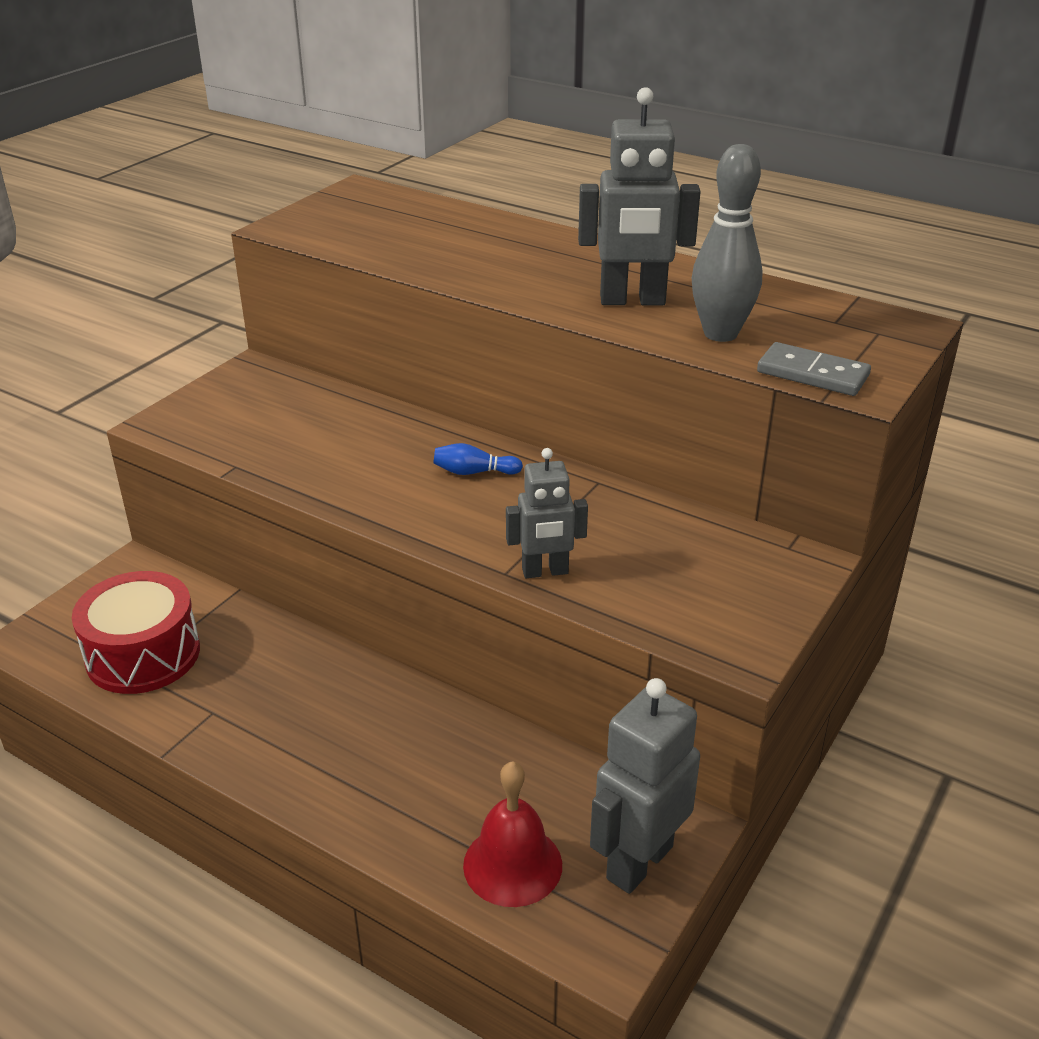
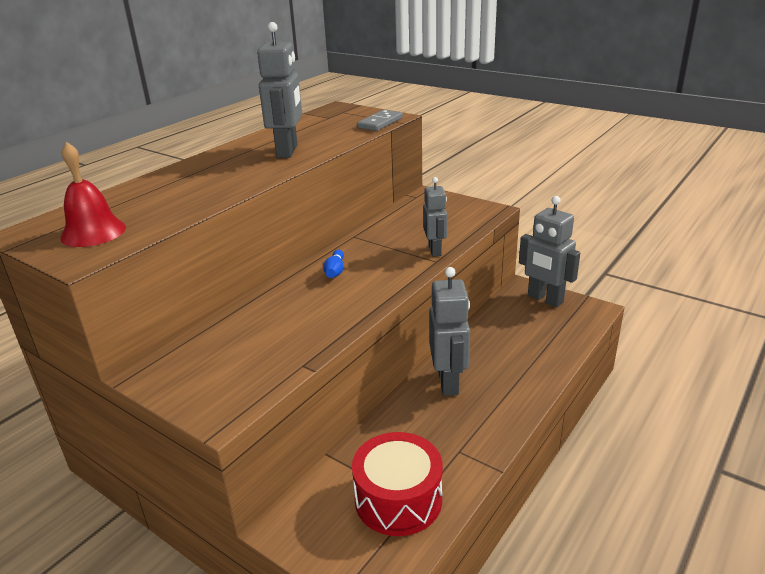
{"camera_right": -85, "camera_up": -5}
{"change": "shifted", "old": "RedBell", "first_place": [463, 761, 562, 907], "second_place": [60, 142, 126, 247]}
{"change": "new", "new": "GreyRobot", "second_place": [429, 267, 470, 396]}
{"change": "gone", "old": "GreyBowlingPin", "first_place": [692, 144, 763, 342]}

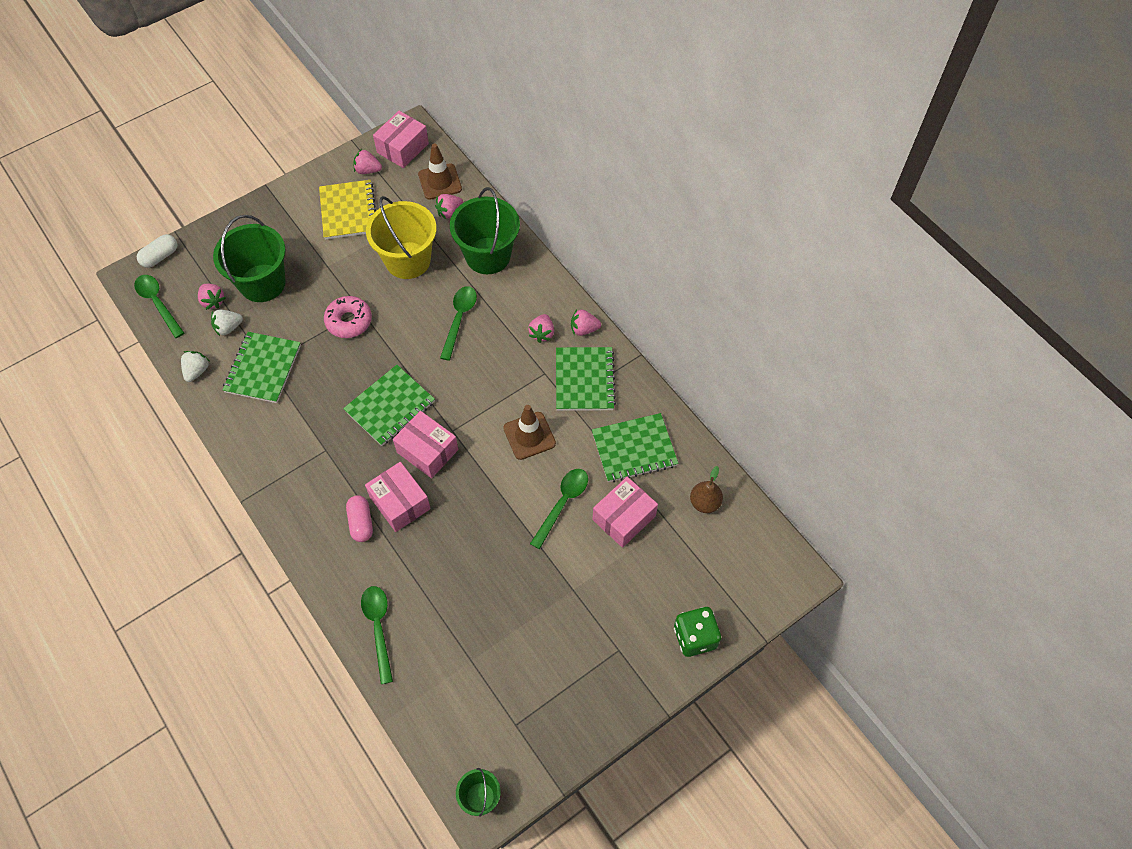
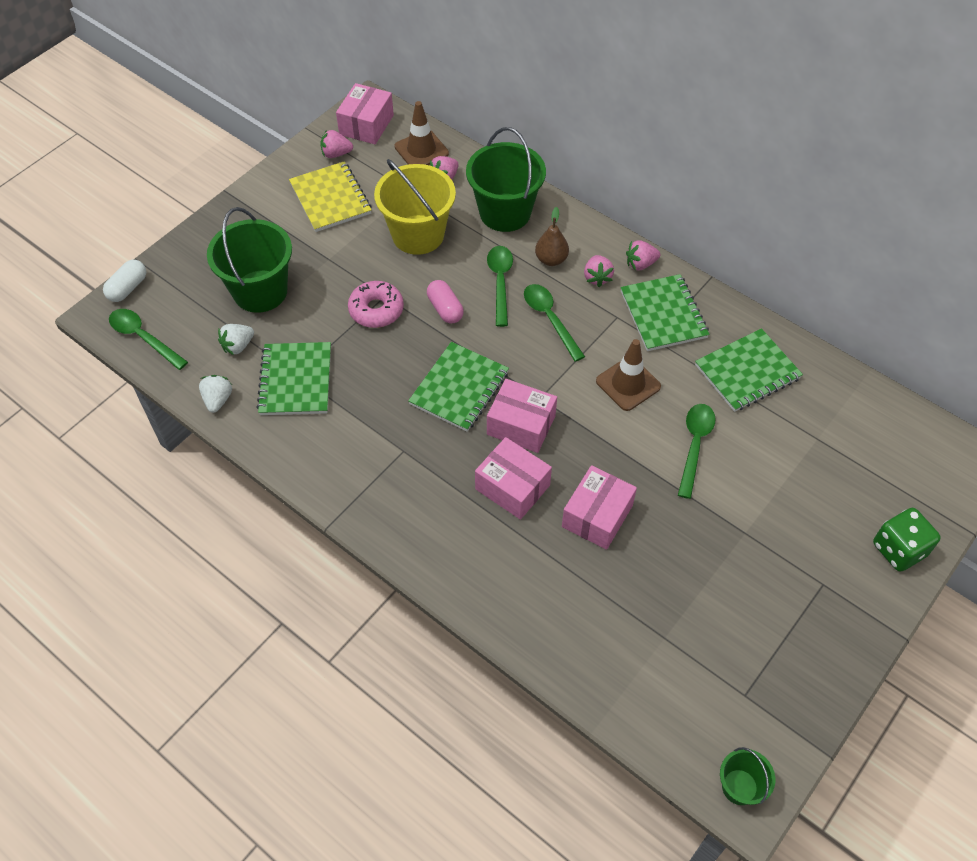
{"camera_right": -15, "camera_up": -5}
{"change": "shifted", "old": "PinkCapsule", "first_place": [346, 495, 373, 542], "second_place": [427, 280, 464, 323]}
{"change": "shifted", "old": "GreenSpoon", "first_place": [361, 586, 393, 684], "second_place": [524, 284, 585, 362]}
{"change": "shifted", "old": "BrownPear", "first_place": [690, 466, 723, 513], "second_place": [535, 207, 569, 266]}
{"change": "shifted", "old": "PinkBox", "first_place": [592, 477, 658, 548], "second_place": [562, 465, 637, 550]}
{"change": "gone", "old": "PinkStrawberry", "first_place": [198, 284, 225, 310]}

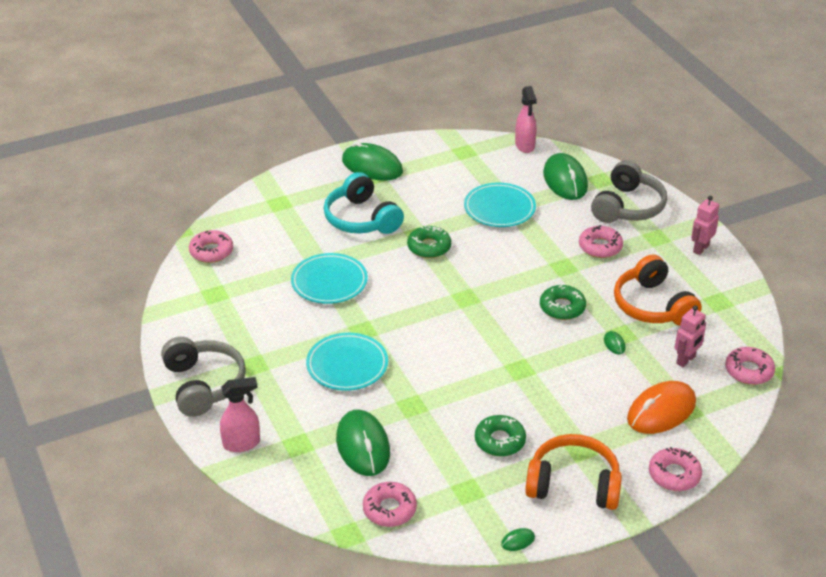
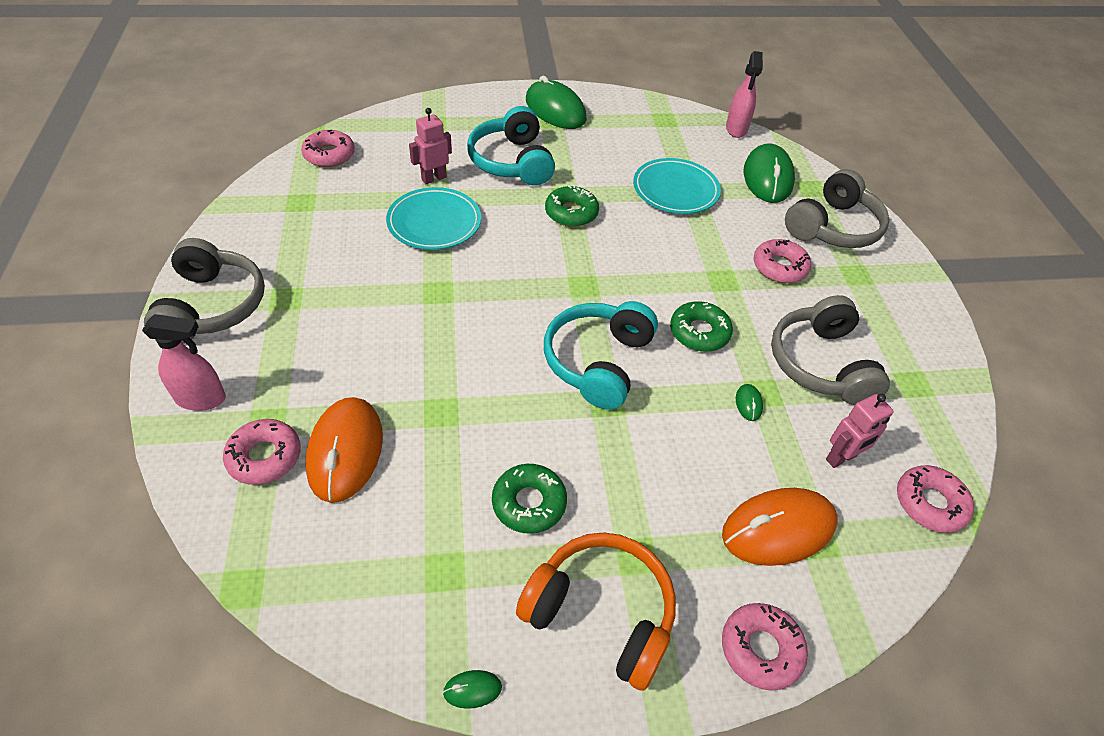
{"camera_right": 15, "camera_up": 10}
{"change": "shifted", "old": "PinkDonut", "first_place": [363, 482, 417, 527], "second_place": [223, 419, 301, 485]}
{"change": "repainted", "old": "GreenMouse", "new": "OrangeMouse", "first_place": [336, 409, 390, 476], "second_place": [306, 397, 383, 503]}
{"change": "shifted", "old": "PinkRobot", "first_place": [691, 196, 719, 255], "second_place": [409, 108, 452, 184]}
{"change": "new", "new": "TurquoiseHeadphones", "second_place": [544, 301, 658, 410]}
{"change": "repainted", "old": "OrangeHeadphones", "new": "GreyHeadphones", "first_place": [614, 254, 702, 326], "second_place": [771, 295, 890, 405]}
{"change": "gone", "old": "TurquoisePlate", "first_place": [306, 333, 388, 391]}

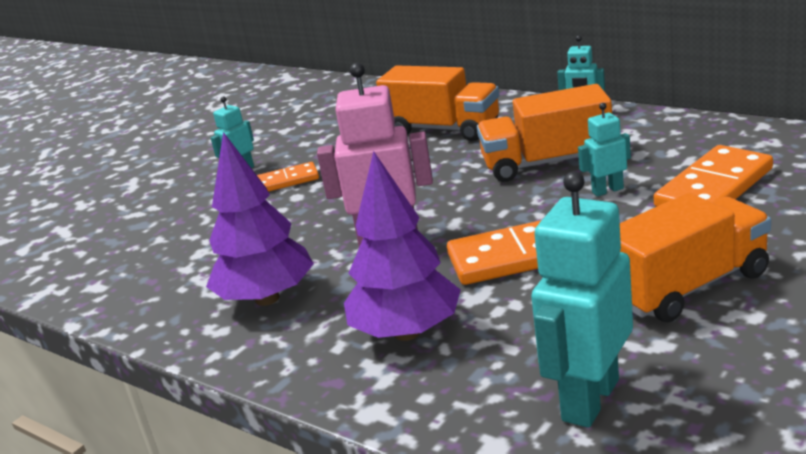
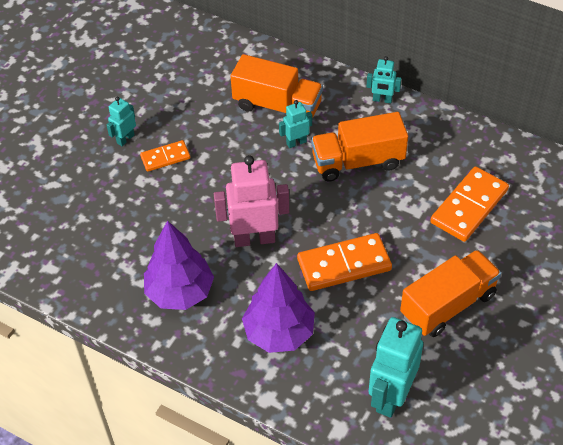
{"camera_right": -10, "camera_up": 25}
{"change": "shifted", "old": "TurquoiseRobot", "first_place": [578, 103, 631, 197], "second_place": [279, 100, 312, 148]}

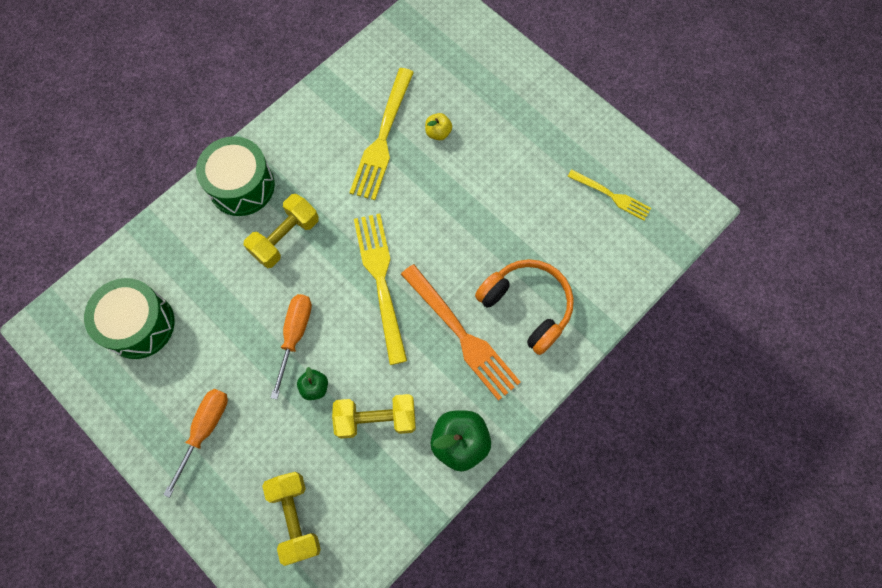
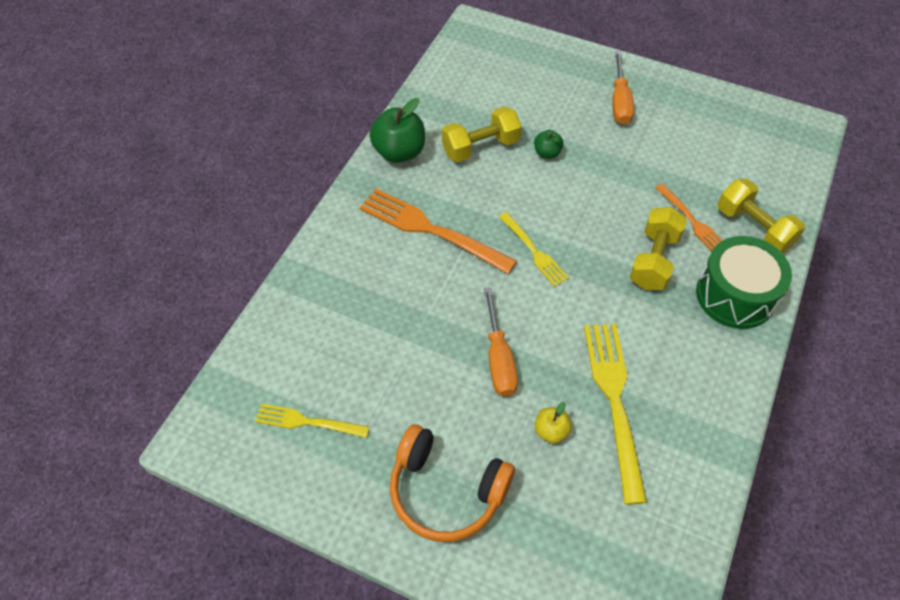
{"camera_right": 160, "camera_up": -15}
{"change": "shifted", "old": "OrangeHeadphones", "first_place": [475, 259, 574, 355], "second_place": [390, 424, 515, 542]}
{"change": "shifted", "old": "OrangeScrewdriver", "first_place": [270, 294, 312, 399], "second_place": [484, 287, 518, 397]}
{"change": "scaled", "old": "YellowFork", "first_place": [354, 213, 407, 365], "second_place": [499, 212, 569, 287], "factor": 0.58}
{"change": "new", "new": "OrangeFork", "second_place": [656, 184, 723, 251]}
{"change": "shifted", "old": "YellowDumbbell", "first_place": [262, 472, 321, 566], "second_place": [718, 179, 805, 253]}
{"change": "gone", "old": "GreenDrum", "first_place": [84, 278, 175, 359]}

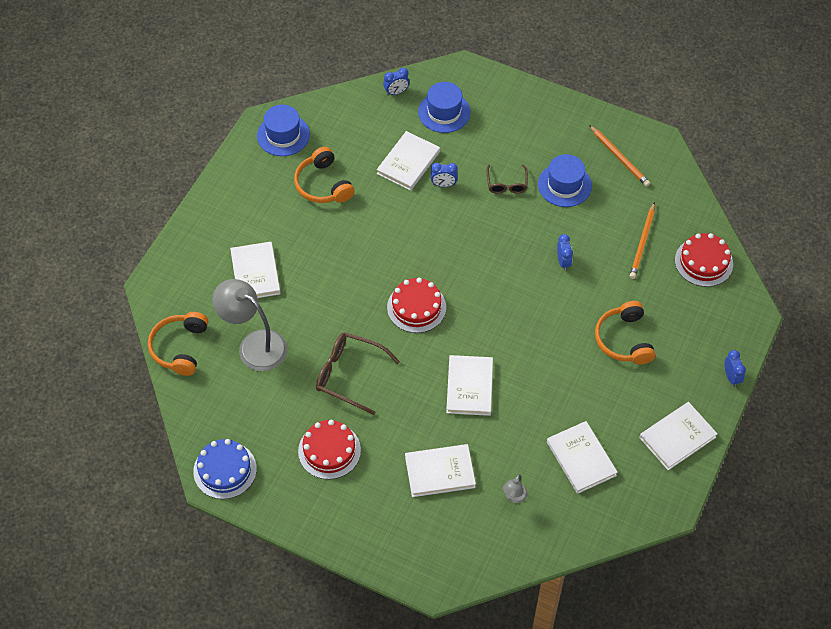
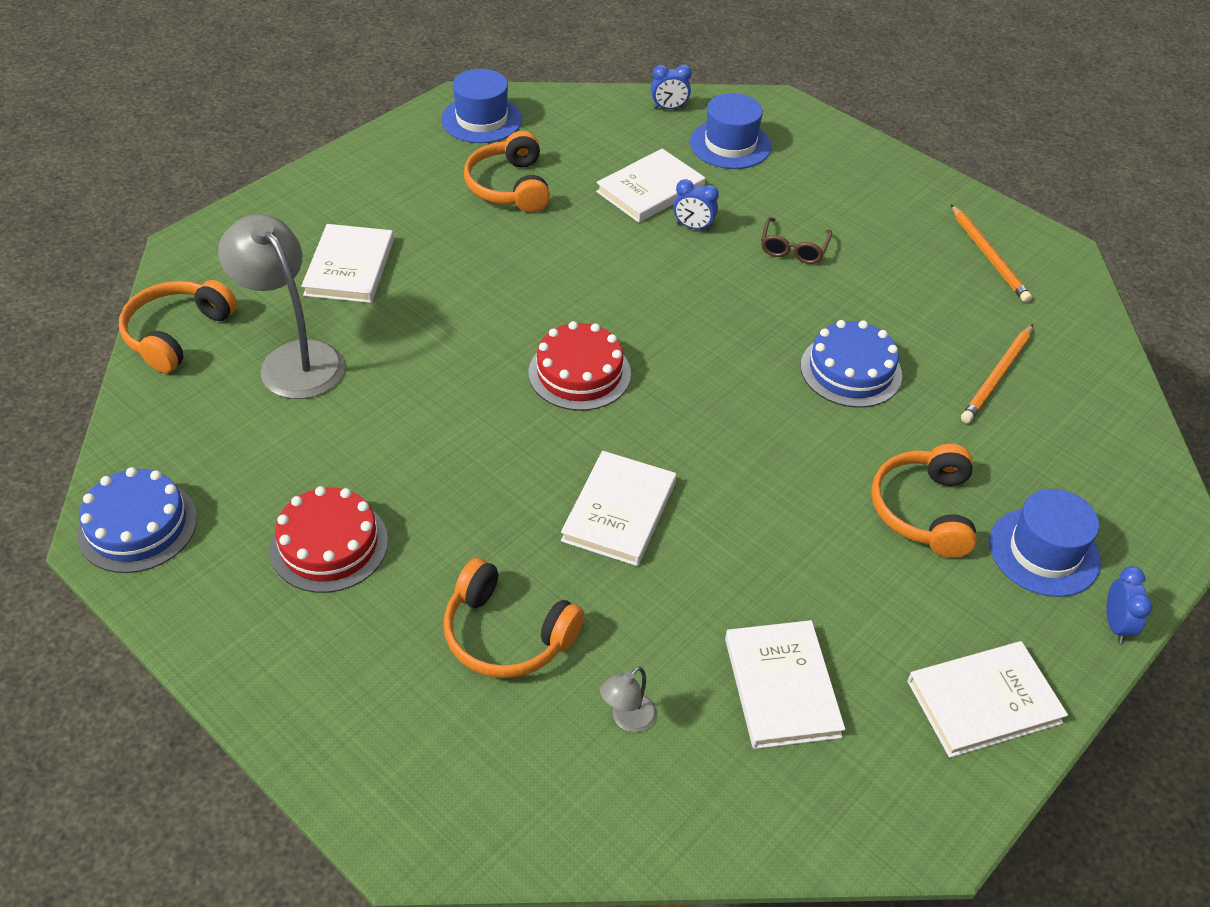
{"camera_right": 15, "camera_up": -10}
{"change": "swapped", "old": "WhiteBook", "new": "OrangeHeadphones", "first_place": [405, 444, 476, 497], "second_place": [443, 558, 584, 678]}
{"change": "swapped", "old": "BlueClock", "new": "BlueCake", "first_place": [557, 234, 573, 271], "second_place": [801, 320, 902, 408]}
{"change": "shifted", "old": "BlueHat", "first_place": [538, 154, 592, 207], "second_place": [989, 489, 1101, 597]}
{"change": "gone", "old": "BrownGlasses", "first_place": [316, 332, 400, 415]}
{"change": "gone", "old": "RedCake", "first_place": [675, 233, 733, 287]}

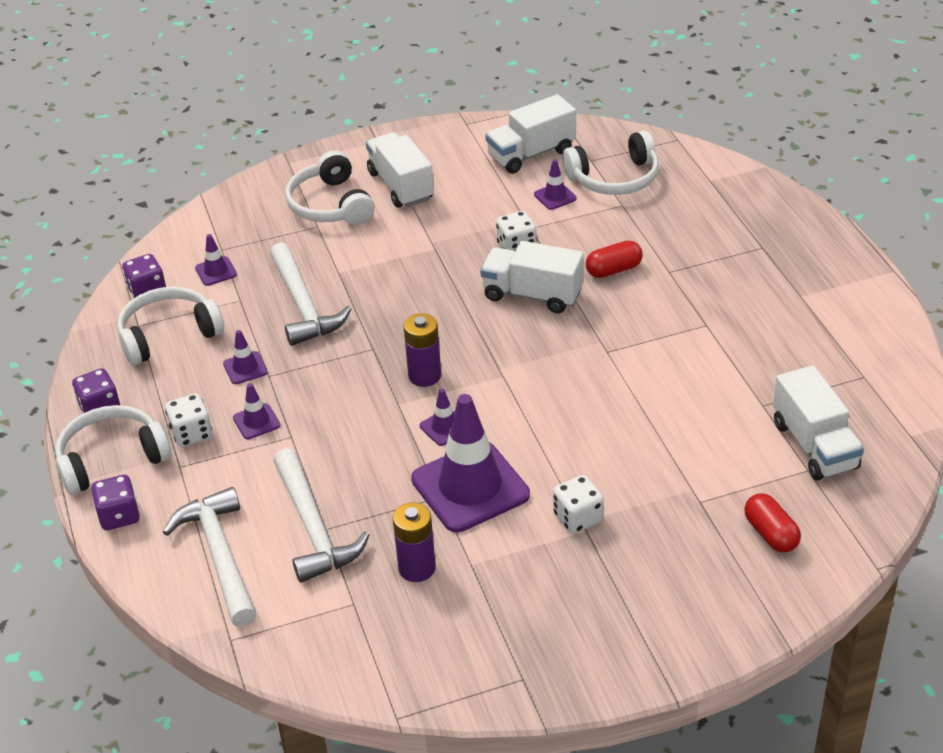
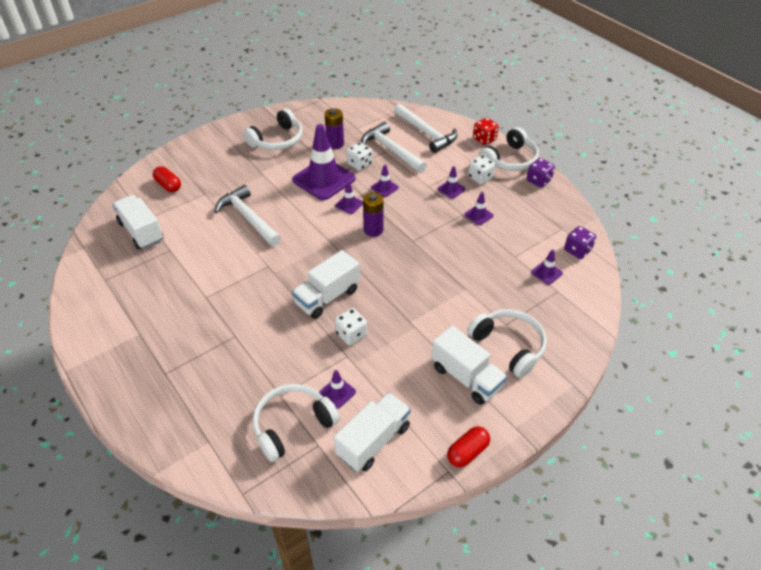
{"camera_right": 160, "camera_up": 5}
{"change": "shifted", "old": "WhiteHammer", "first_place": [270, 242, 351, 346], "second_place": [214, 185, 281, 247]}
{"change": "shifted", "old": "WhiteHeadphones", "first_place": [117, 287, 224, 365], "second_place": [243, 108, 302, 150]}
{"change": "rotated", "old": "WhiteTruck", "first_place": [480, 241, 584, 313], "second_place": [292, 250, 360, 319], "degrees": 135}
{"change": "shifted", "old": "WhiteDice", "first_place": [553, 475, 604, 534], "second_place": [347, 142, 372, 171]}
{"change": "new", "new": "PurpleTrafficCone", "second_place": [371, 165, 399, 197]}
{"change": "shifted", "old": "RedCapsule", "first_place": [586, 240, 642, 278], "second_place": [447, 426, 490, 467]}
{"change": "repainted", "old": "PurpleDice", "new": "RedDice", "first_place": [91, 475, 140, 530], "second_place": [473, 118, 499, 145]}

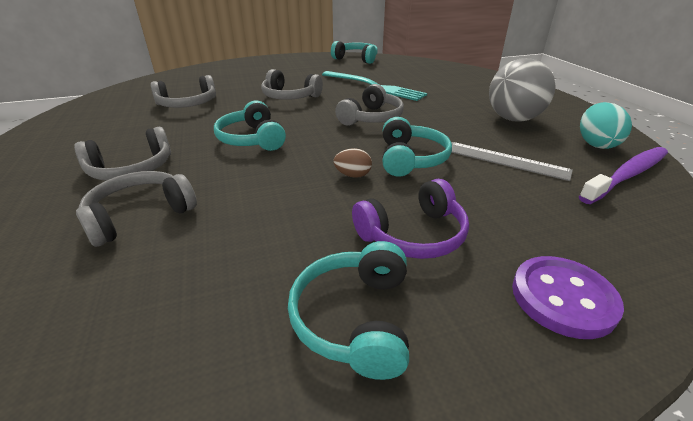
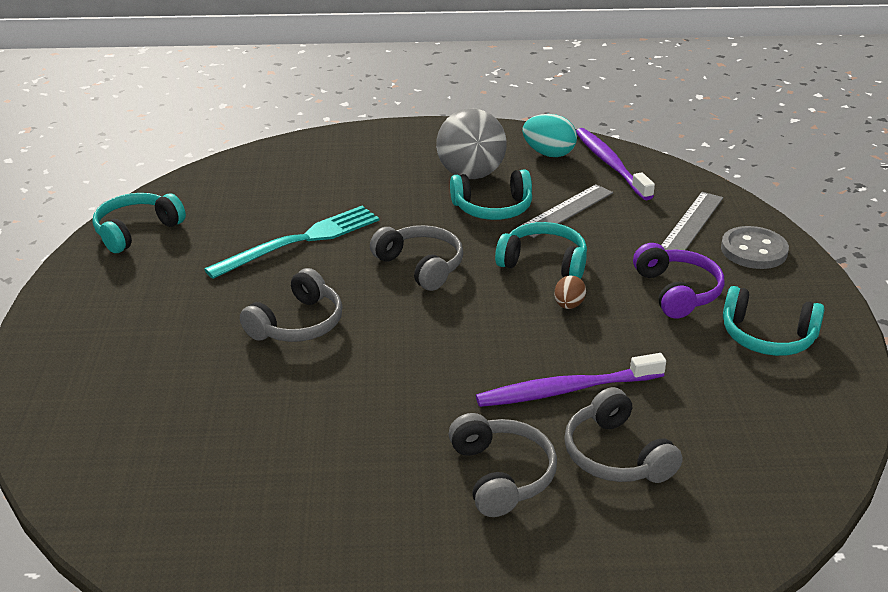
{"camera_right": -75, "camera_up": 0}
{"change": "shifted", "old": "TurquoiseHeadphones", "first_place": [214, 101, 286, 151], "second_place": [450, 169, 532, 220]}
{"change": "new", "new": "PurpleToothbrush", "second_place": [476, 353, 666, 407]}
{"change": "new", "new": "GreyRuler", "second_place": [661, 192, 723, 250]}
{"change": "repainted", "old": "PurpleButton", "new": "GreyButton", "first_place": [512, 256, 624, 339], "second_place": [721, 226, 789, 269]}
{"change": "gone", "old": "GreyHeadphones", "first_place": [151, 75, 216, 108]}

